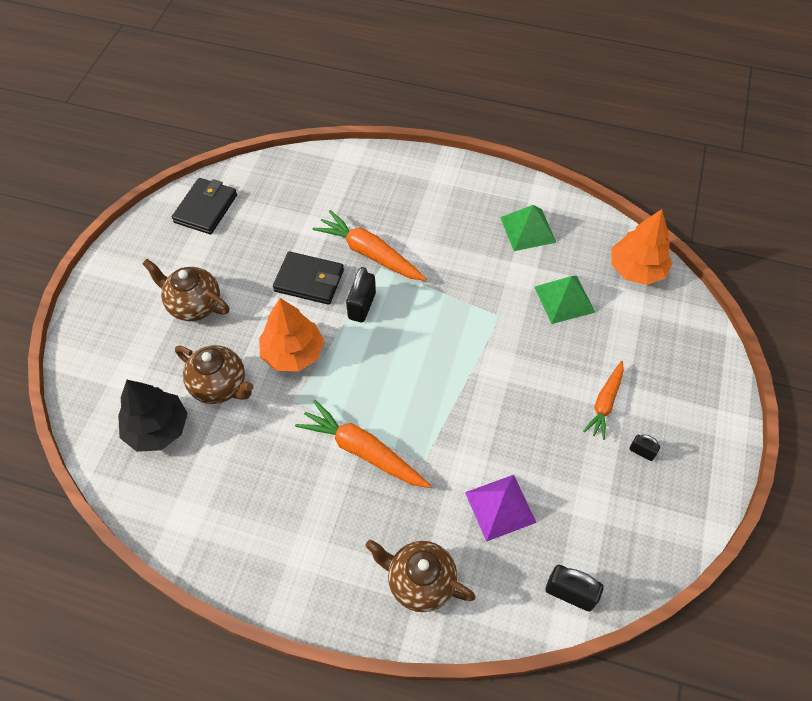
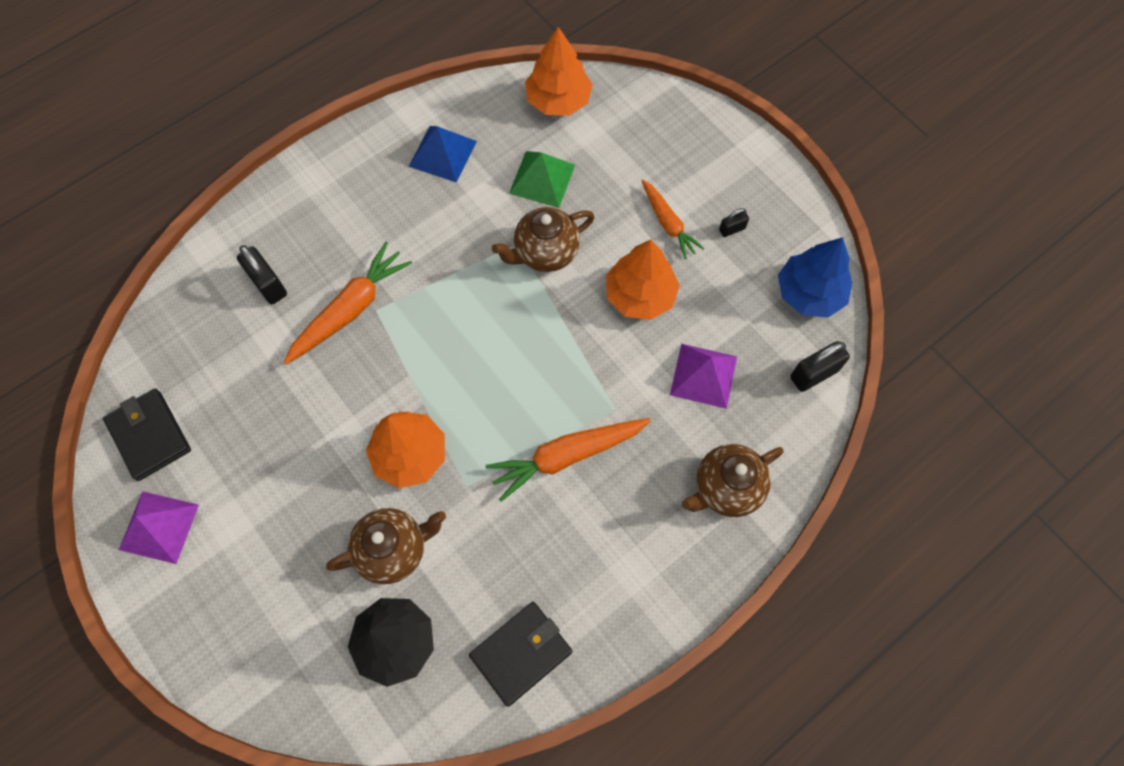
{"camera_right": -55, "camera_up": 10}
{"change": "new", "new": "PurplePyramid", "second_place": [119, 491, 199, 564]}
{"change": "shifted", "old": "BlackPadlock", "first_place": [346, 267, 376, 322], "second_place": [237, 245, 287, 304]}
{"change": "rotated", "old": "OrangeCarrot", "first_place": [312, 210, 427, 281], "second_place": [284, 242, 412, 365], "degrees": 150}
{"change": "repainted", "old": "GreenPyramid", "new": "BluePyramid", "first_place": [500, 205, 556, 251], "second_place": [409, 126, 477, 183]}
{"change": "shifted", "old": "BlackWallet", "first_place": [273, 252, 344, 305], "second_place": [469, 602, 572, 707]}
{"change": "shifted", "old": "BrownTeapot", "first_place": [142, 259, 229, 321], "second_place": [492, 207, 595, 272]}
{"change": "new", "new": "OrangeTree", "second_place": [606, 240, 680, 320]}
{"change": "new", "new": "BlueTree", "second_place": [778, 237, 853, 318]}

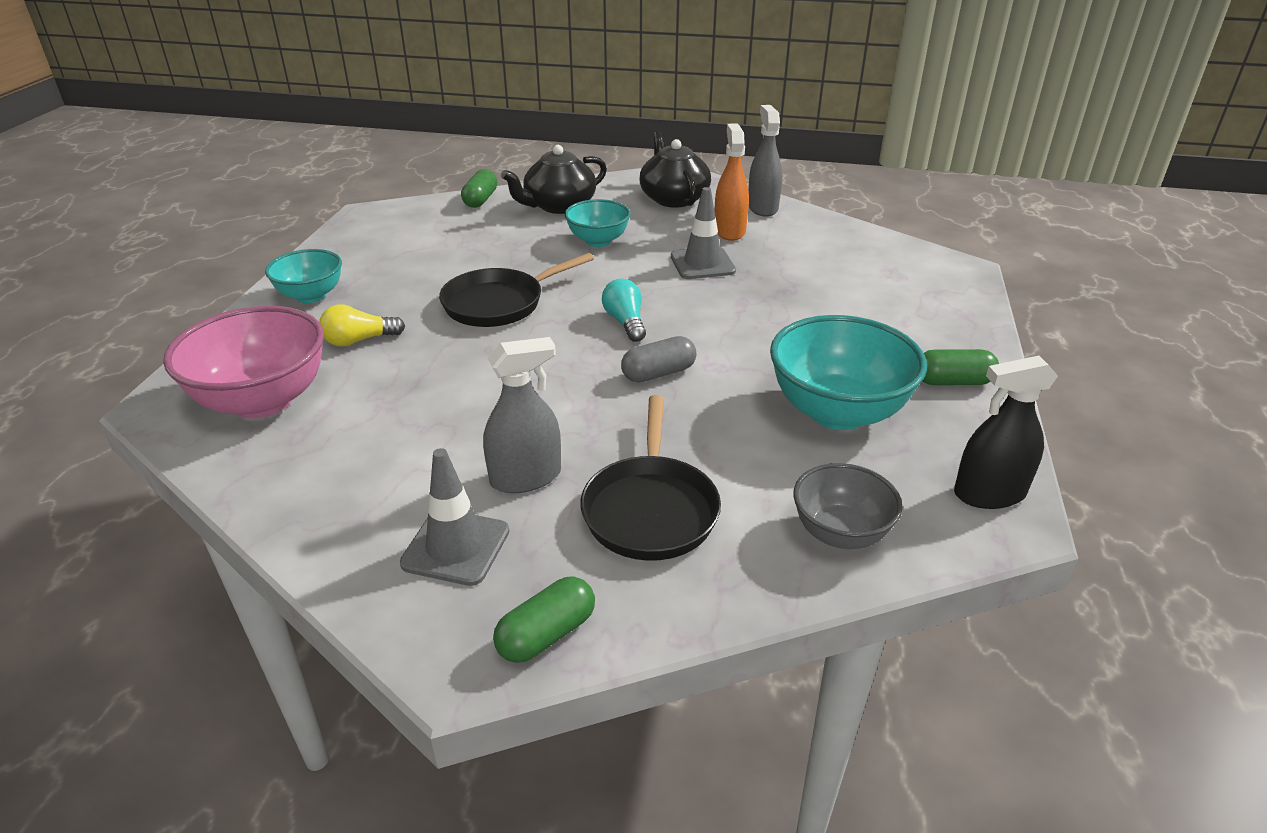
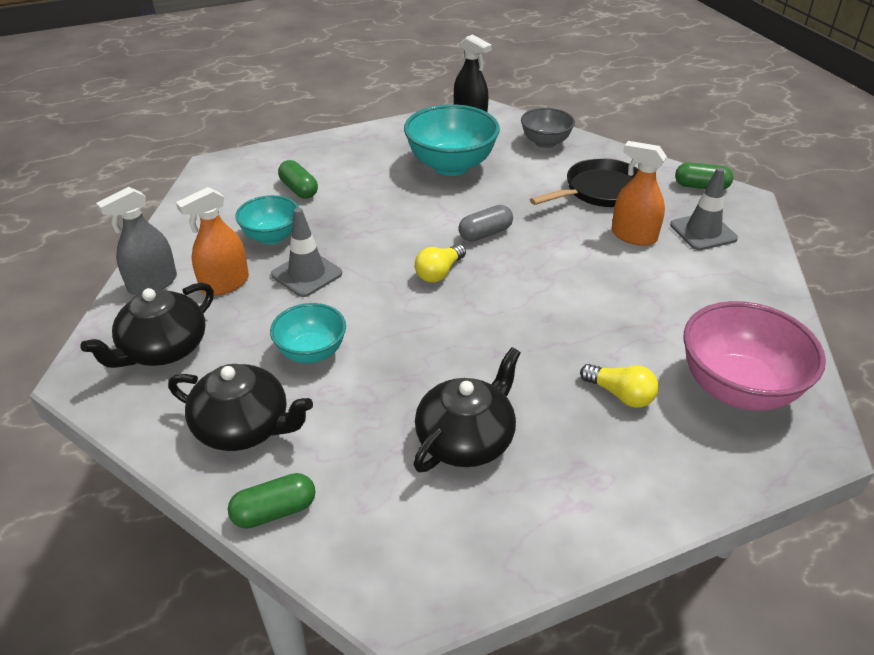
{"camera_right": -125, "camera_up": 5}
{"change": "shifted", "old": "TurquoiseBowl", "first_place": [265, 249, 342, 303], "second_place": [235, 195, 299, 244]}
{"change": "shifted", "old": "GreenCapsule", "first_place": [922, 349, 999, 385], "second_place": [278, 160, 318, 199]}
{"change": "new", "new": "BlackTeapot", "second_place": [413, 347, 521, 472]}
{"change": "repainted", "old": "TurquoiseLightBulb", "new": "YellowLightBulb", "first_place": [602, 279, 646, 342], "second_place": [415, 244, 466, 283]}
{"change": "rotated", "old": "GreyCapsule", "first_place": [621, 336, 696, 383], "second_place": [459, 205, 513, 242], "degrees": -60}
{"change": "repainted", "old": "GreySprayBottle", "new": "OrangeSprayBottle", "first_place": [483, 337, 561, 493], "second_place": [612, 141, 667, 246]}
{"change": "gone", "old": "BlackPan", "first_place": [439, 253, 594, 327]}

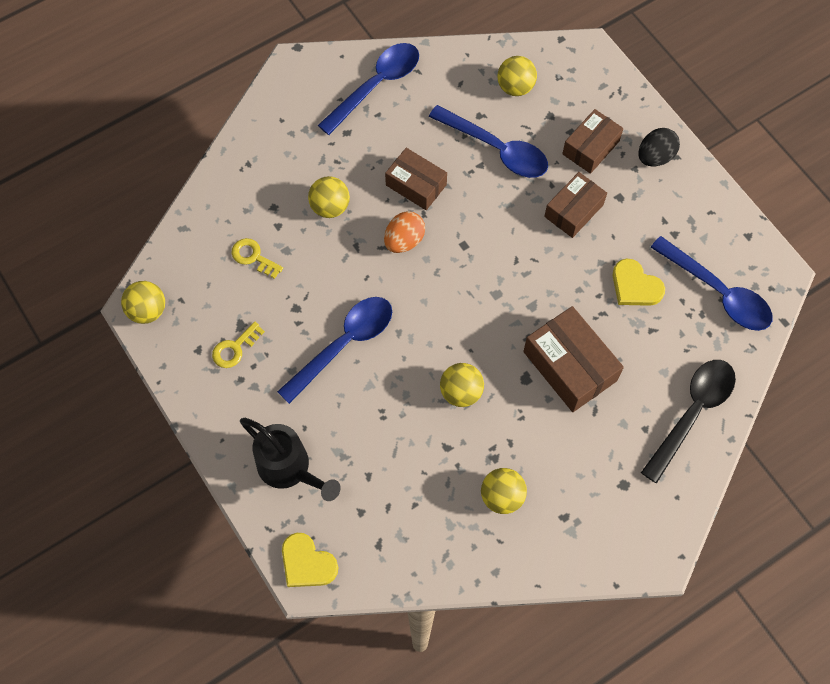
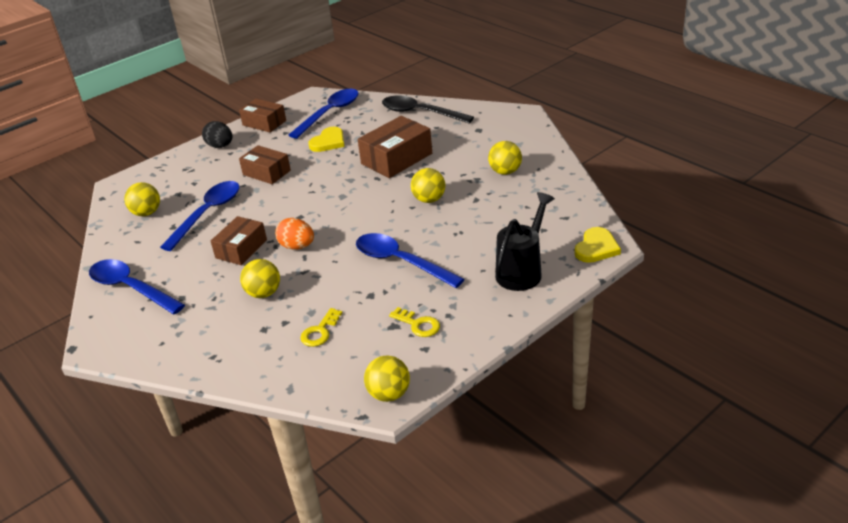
{"camera_right": -95, "camera_up": -30}
{"change": "shifted", "old": "BrownBox", "first_place": [562, 109, 623, 174], "second_place": [239, 99, 286, 132]}

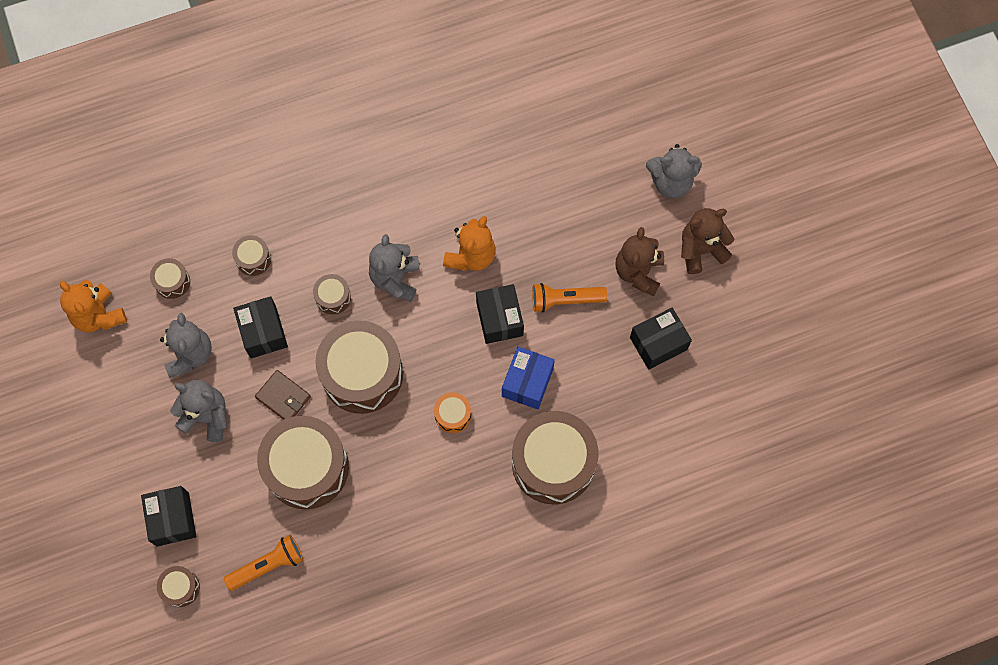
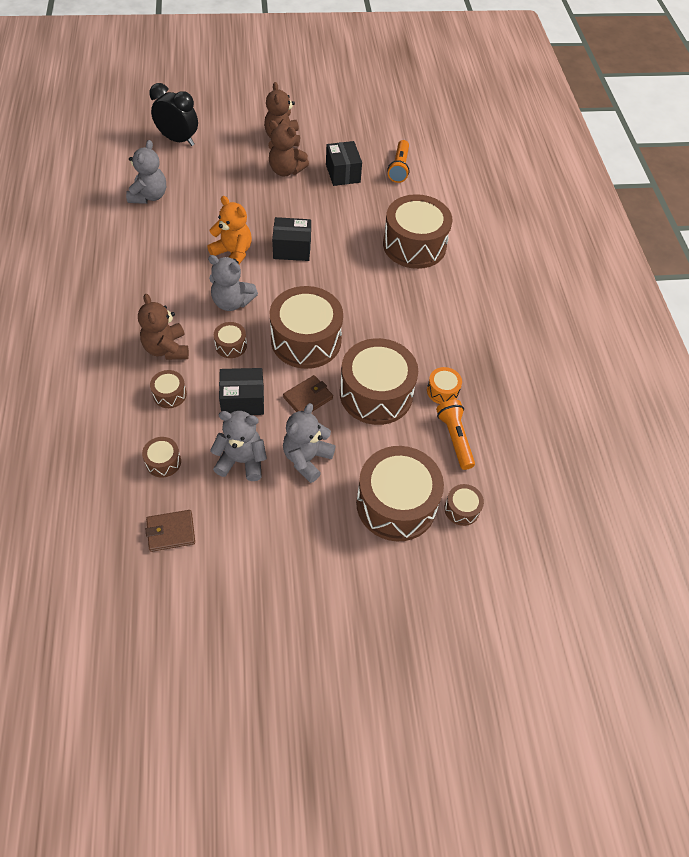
{"camera_right": -80, "camera_up": -15}
{"change": "shifted", "old": "GreyTeddyBear", "first_place": [646, 144, 702, 198], "second_place": [126, 140, 166, 204]}
{"change": "new", "new": "BrownTeddyBear", "second_place": [138, 294, 189, 360]}
{"change": "swapped", "old": "OrangeTeddyBear", "new": "BrownWallet", "first_place": [60, 280, 127, 333], "second_place": [146, 510, 195, 552]}
{"change": "new", "new": "BlackClock", "second_place": [149, 83, 198, 146]}
{"change": "swapped", "old": "BlackBox", "new": "BrownDrum", "first_place": [141, 486, 196, 546], "second_place": [356, 446, 444, 541]}
{"change": "shifted", "old": "OrangeFlashlight", "first_place": [532, 283, 607, 313], "second_place": [388, 140, 409, 183]}
{"change": "shifted", "old": "OrangeDrum", "first_place": [434, 392, 471, 433], "second_place": [427, 367, 462, 404]}
{"change": "gone", "old": "BlueBox", "first_place": [502, 347, 555, 409]}

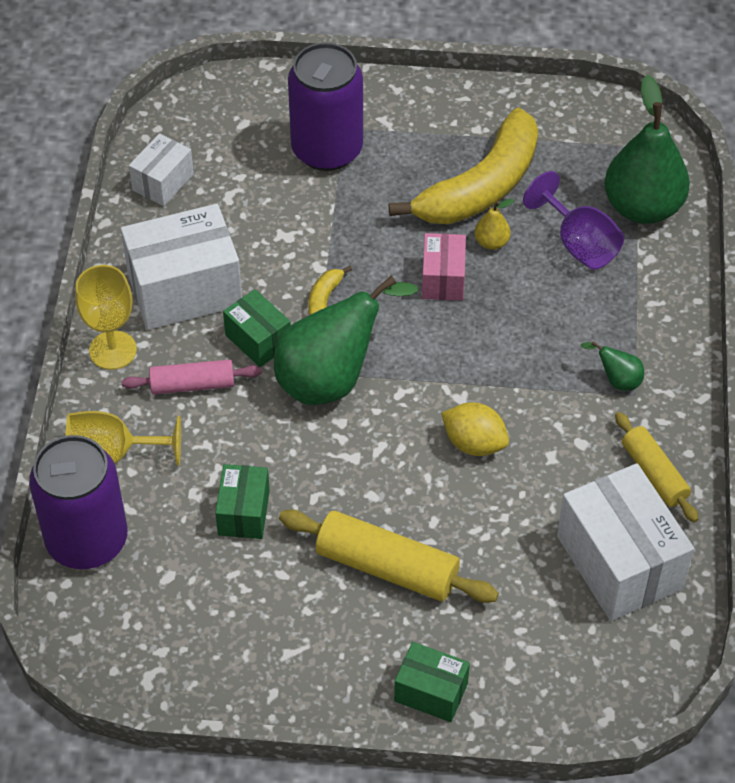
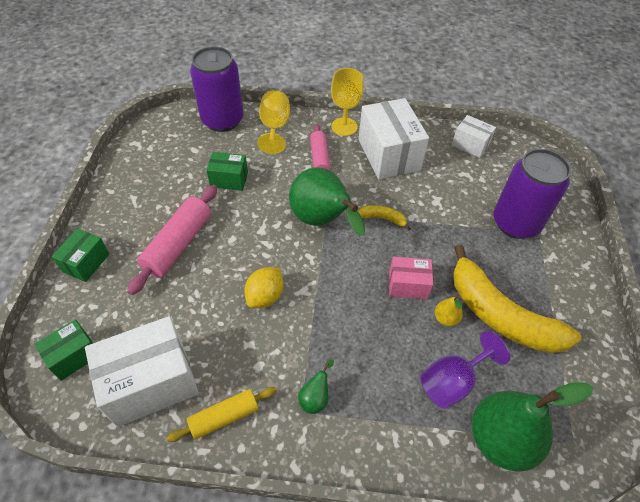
{"camera_right": 90, "camera_up": 0}
{"change": "shifted", "old": "GreenBox", "first_place": [223, 289, 291, 367], "second_place": [34, 319, 93, 381]}
{"change": "repainted", "old": "YellowRollingPin", "new": "PinkRollingPin", "first_place": [279, 509, 499, 603], "second_place": [127, 185, 217, 295]}

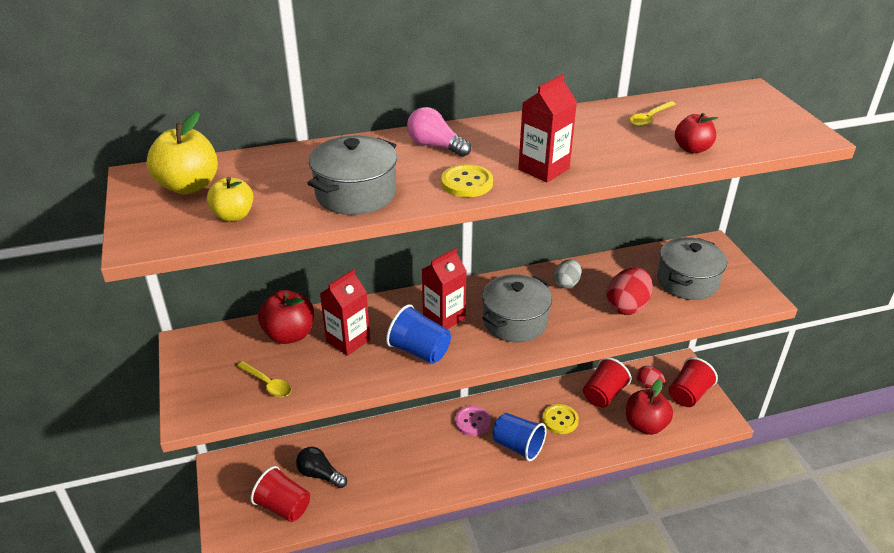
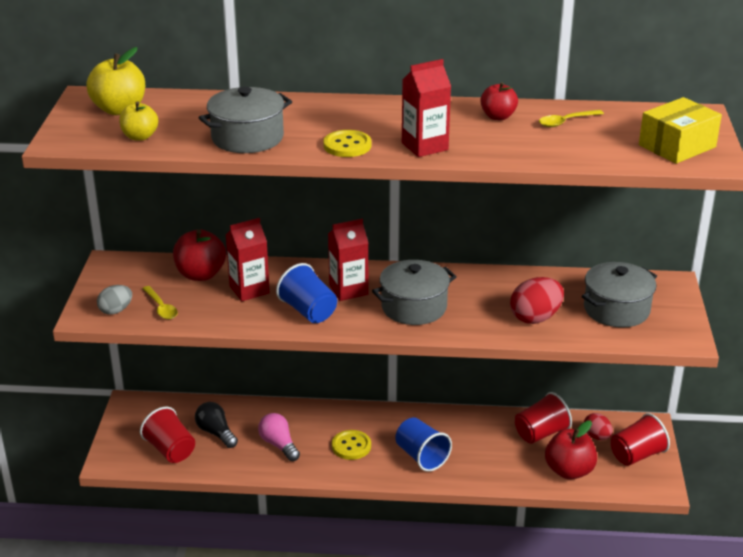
{"camera_right": 20, "camera_up": -5}
{"change": "shifted", "old": "GreyEgg", "first_place": [554, 259, 581, 289], "second_place": [97, 285, 132, 315]}
{"change": "shifted", "old": "PinkLightBulb", "first_place": [407, 107, 471, 157], "second_place": [258, 413, 300, 461]}
{"change": "shifted", "old": "YellowButton", "first_place": [542, 404, 579, 434], "second_place": [332, 430, 371, 460]}
{"change": "shifted", "old": "RedApple", "first_place": [675, 113, 718, 153], "second_place": [480, 82, 518, 120]}
{"change": "new", "new": "YellowBox", "second_place": [639, 97, 722, 164]}
{"change": "gone", "old": "PinkButton", "first_place": [455, 406, 491, 436]}

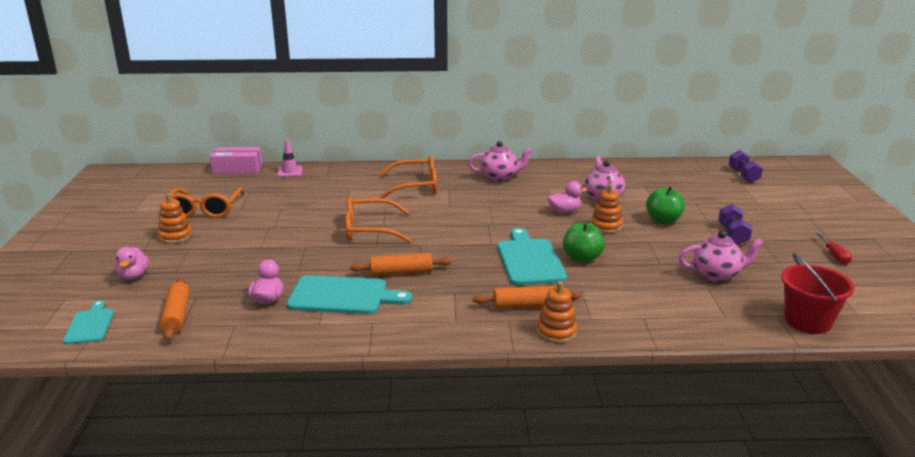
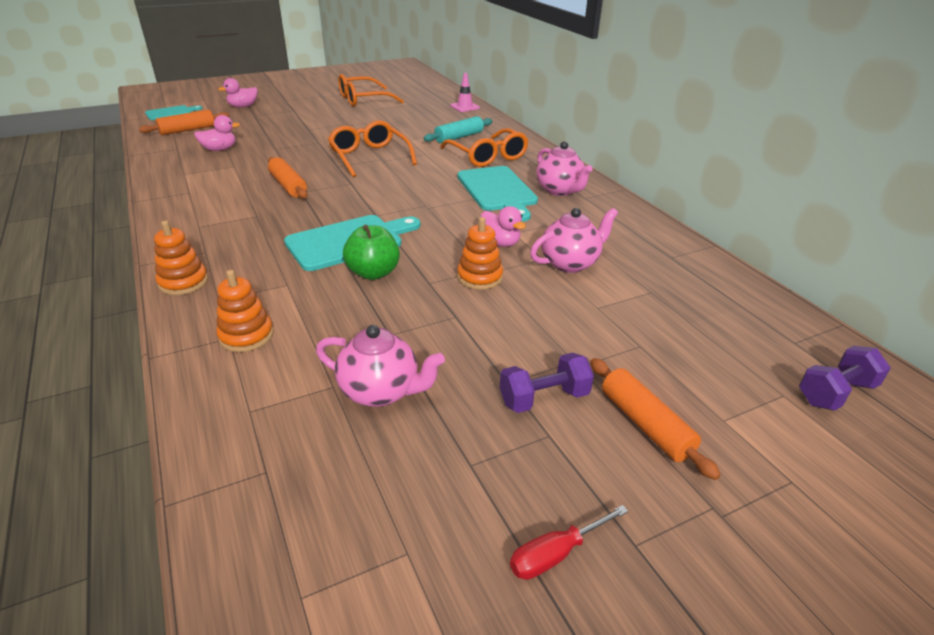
{"camera_right": 65, "camera_up": 10}
{"change": "shifted", "old": "OrangeStackingToy", "first_place": [158, 193, 192, 244], "second_place": [216, 270, 274, 352]}
{"change": "rotated", "old": "PinkTeapot", "first_place": [679, 231, 764, 282], "second_place": [316, 325, 445, 407], "degrees": -45}
{"change": "new", "new": "TurquoiseRollingPin", "second_place": [424, 116, 493, 143]}
{"change": "shifted", "old": "TurquoiseCuttingBoard", "first_place": [286, 275, 412, 314], "second_place": [457, 166, 538, 222]}
{"change": "shifted", "old": "OrangeRollingPin", "first_place": [473, 286, 581, 309], "second_place": [590, 358, 721, 480]}
{"change": "gone", "old": "PinkBox", "first_place": [210, 147, 263, 174]}
{"change": "gone", "old": "GreenApple", "first_place": [646, 187, 685, 224]}
{"change": "gone", "old": "RedBucket", "first_place": [781, 253, 855, 334]}

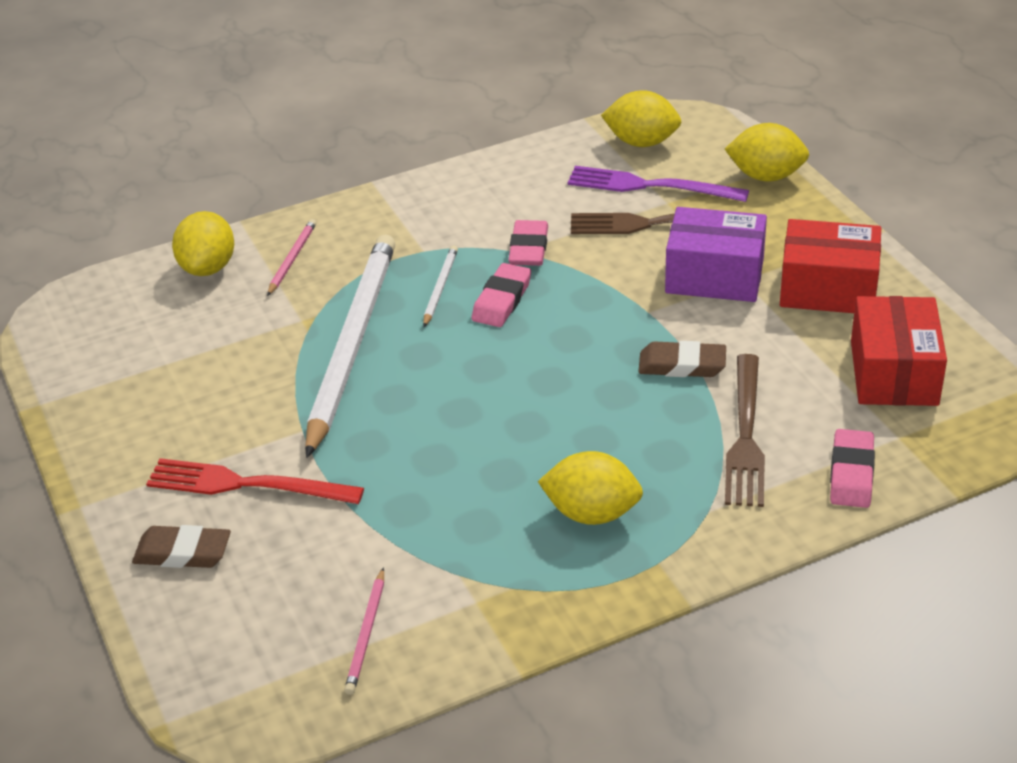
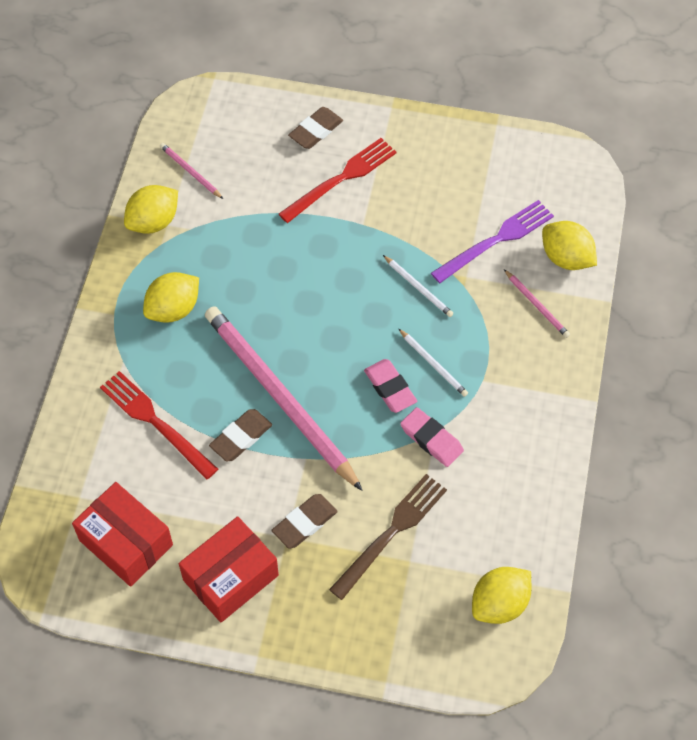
{"camera_right": 125, "camera_up": 20}
{"change": "repainted", "old": "BrownFork", "new": "RedFork", "first_place": [725, 354, 765, 507], "second_place": [100, 371, 218, 480]}
{"change": "shifted", "old": "YellowLemon", "first_place": [725, 123, 809, 181], "second_place": [124, 185, 178, 234]}
{"change": "new", "new": "PinkPencil", "second_place": [205, 306, 363, 491]}
{"change": "swapped", "old": "PurpleBox", "new": "BrownEraser", "first_place": [665, 207, 767, 302], "second_place": [272, 494, 338, 549]}
{"change": "scaled", "old": "WhitePencil", "first_place": [305, 234, 395, 458], "second_place": [383, 255, 453, 317], "factor": 0.4}
{"change": "shifted", "old": "PurpleFork", "first_place": [568, 166, 749, 202], "second_place": [431, 200, 554, 283]}
{"change": "gone", "old": "PinkEraser", "first_place": [830, 429, 875, 508]}

